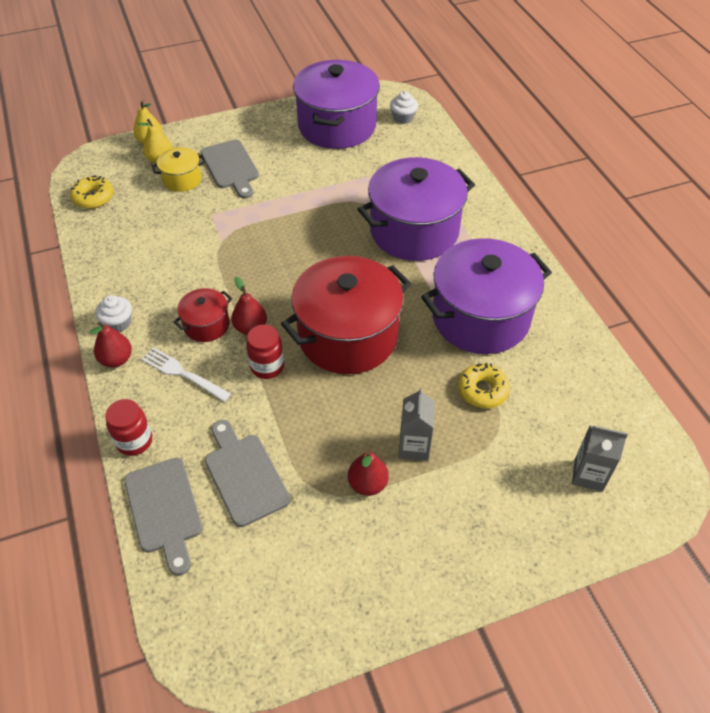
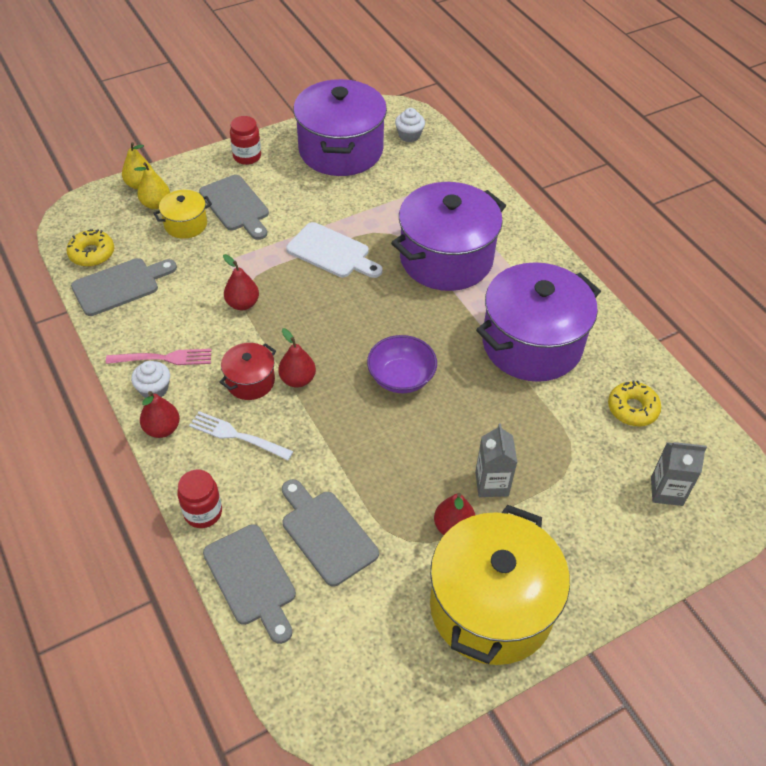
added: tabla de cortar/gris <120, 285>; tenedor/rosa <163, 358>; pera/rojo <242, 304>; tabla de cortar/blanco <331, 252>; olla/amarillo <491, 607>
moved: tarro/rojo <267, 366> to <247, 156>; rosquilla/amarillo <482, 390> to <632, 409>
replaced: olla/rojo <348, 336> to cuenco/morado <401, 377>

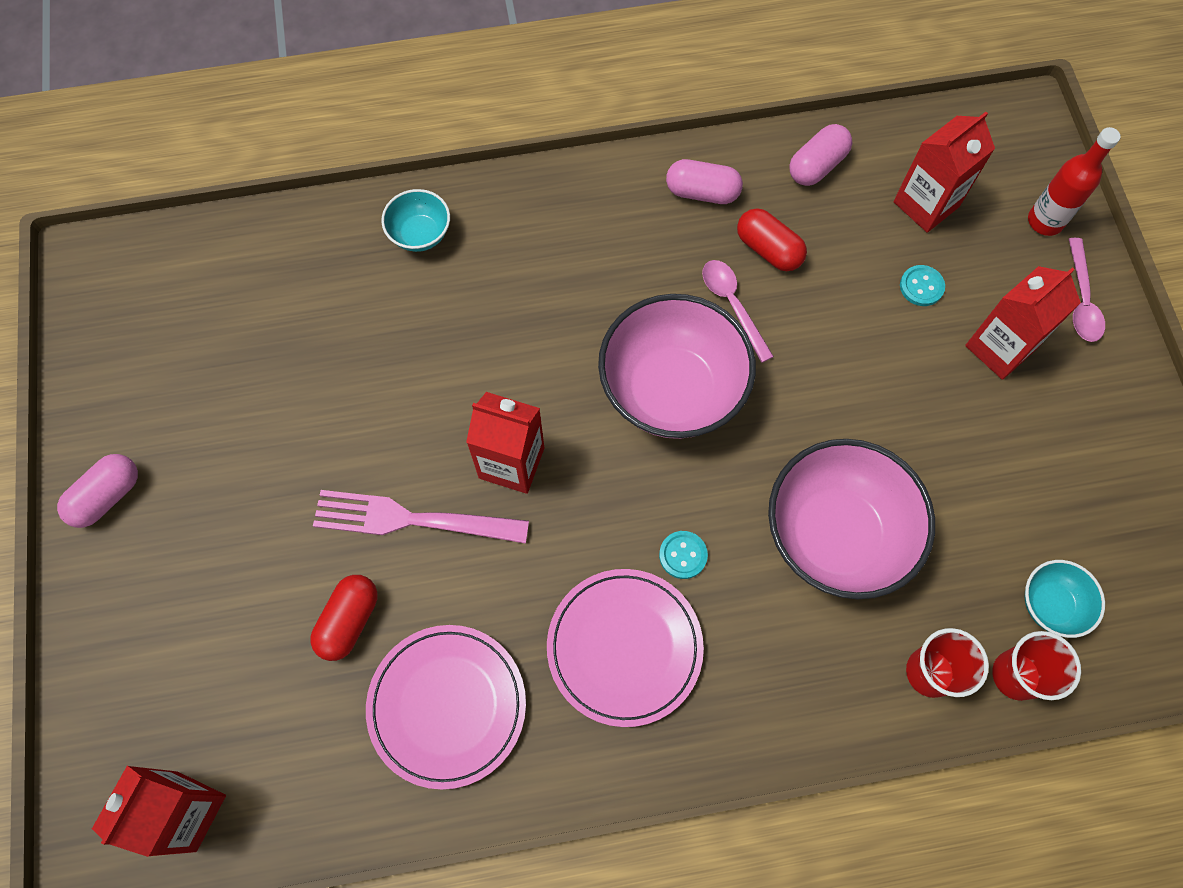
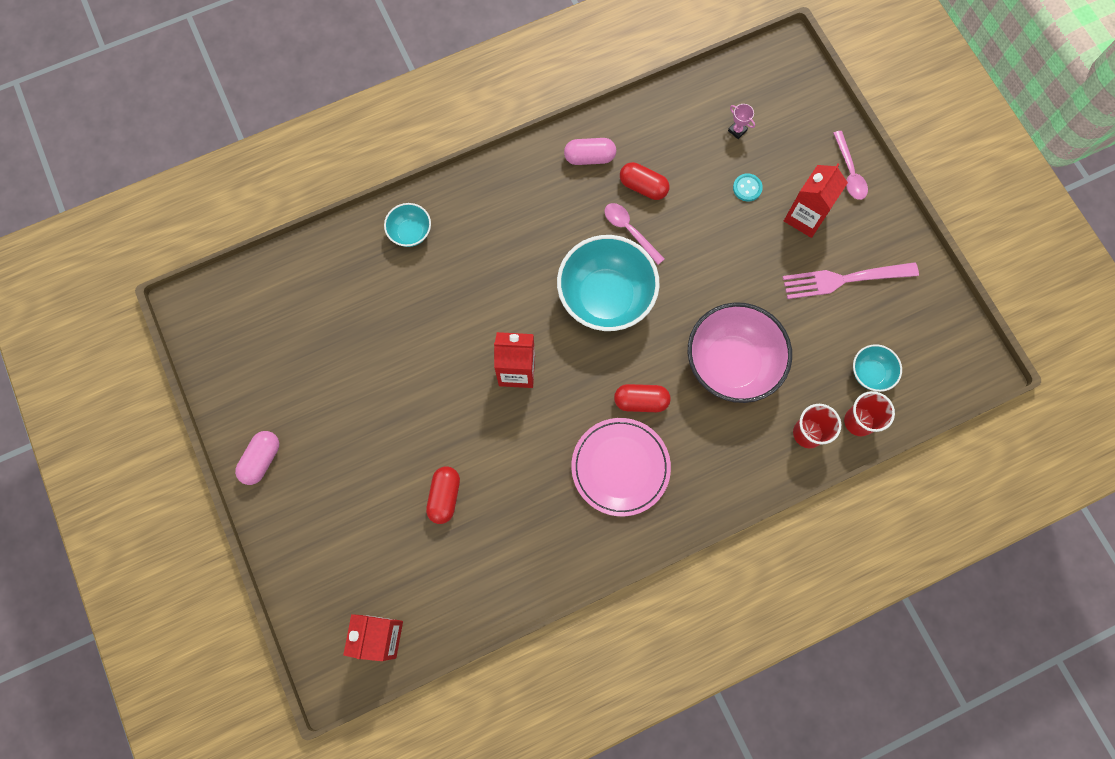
removed: plato/rosa <447, 706>; cápsula/rosa <817, 165>; botella/rojo <1045, 221>
moved: tenedor/rosa <412, 519> to <844, 279>
replaced: botón/turquesa <683, 555> to cápsula/rojo <641, 401>; cartón de leche/rojo <926, 204> to trofeo/rosa <737, 130>
recoloured: cuenco/rosa <672, 390> to cuenco/turquesa <605, 297>

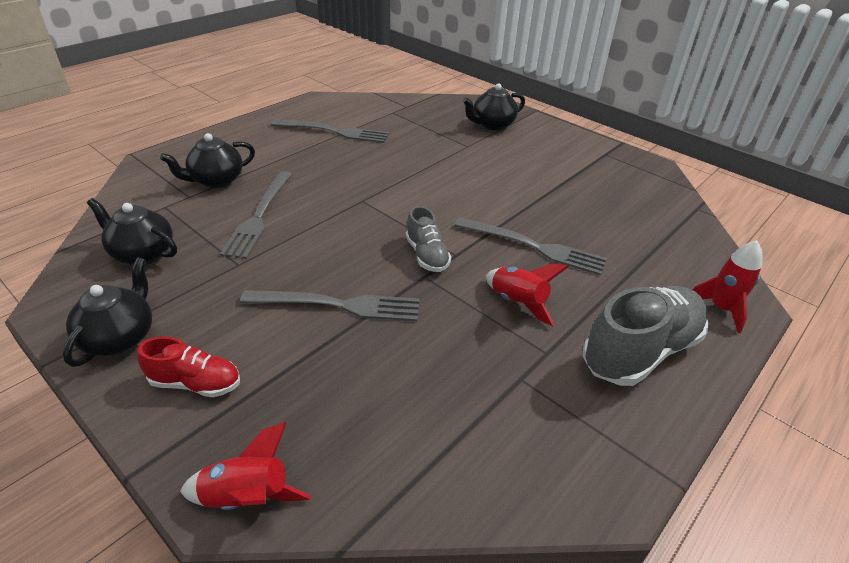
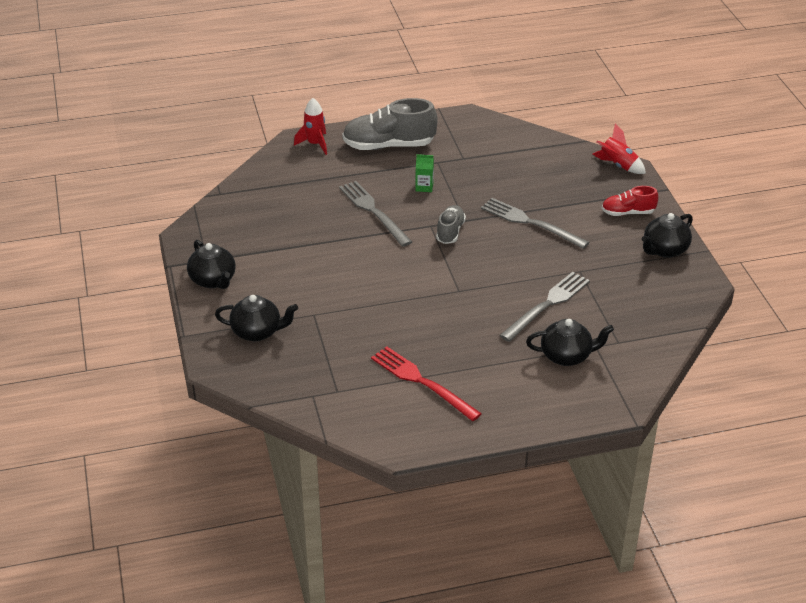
moved: tetera/negro <142, 253> to <213, 280>
replaced: cohete/rojo <518, 302> to cartón de leche/verde <424, 187>
recoloured: tenedor/gris <334, 132> to tenedor/rojo <422, 382>
turned: zapato/rojo <196, 383> = <628, 213> 45 degrees counterclockwise

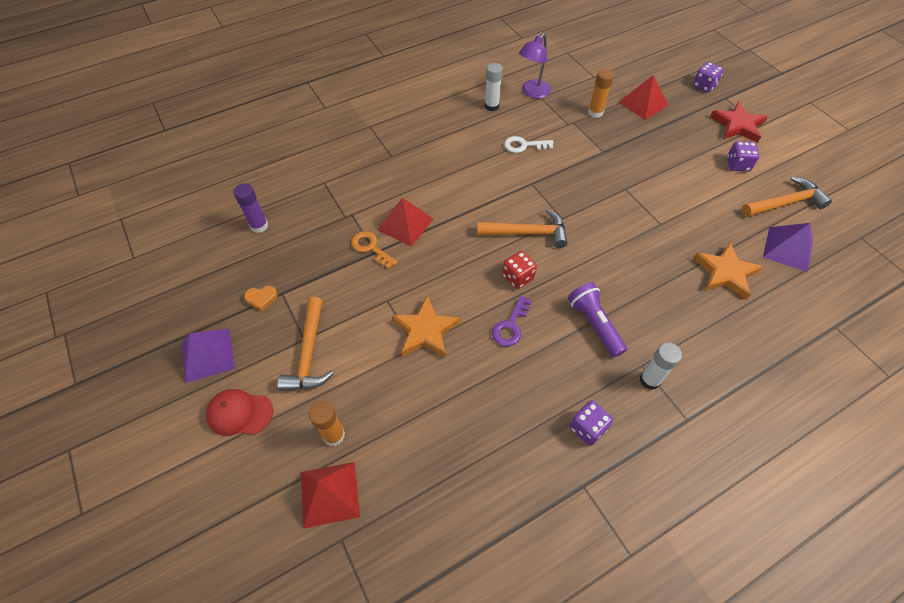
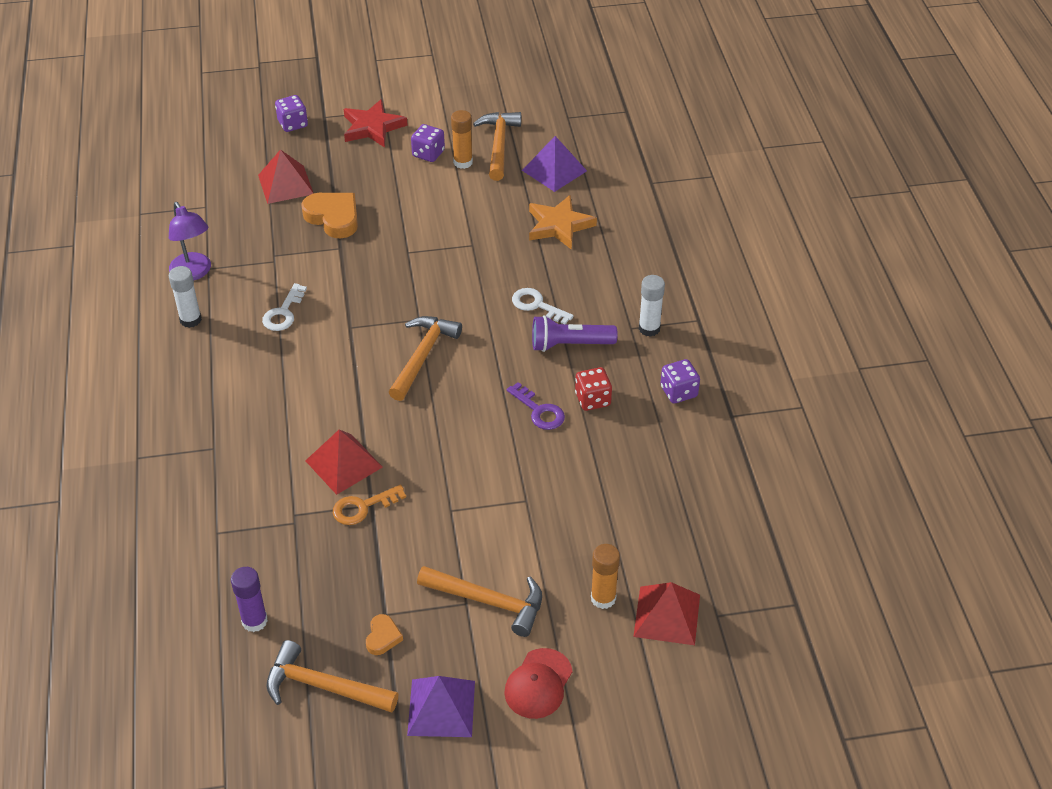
removed: estrella/naranja <425, 331>
added: martillo/naranja <323, 686>; corazón/naranja <333, 218>; llave/blanco <537, 305>
moved: dado/rojo <518, 277> to <592, 399>; barra de pegamento/naranja <595, 112> to <463, 162>

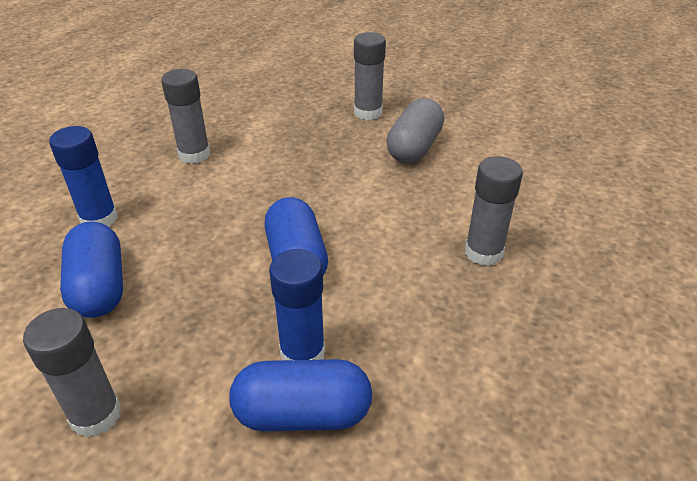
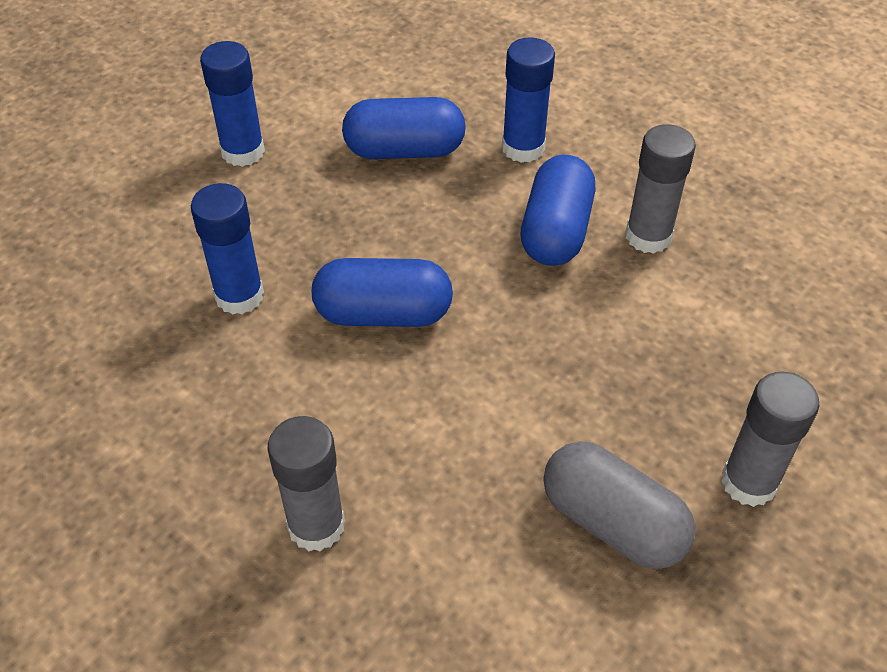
moved: cápsula/azul <302, 413> to <556, 231>
recoloured: barra de pegamento/gris <96, 415> to barra de pegamento/azul <243, 151>

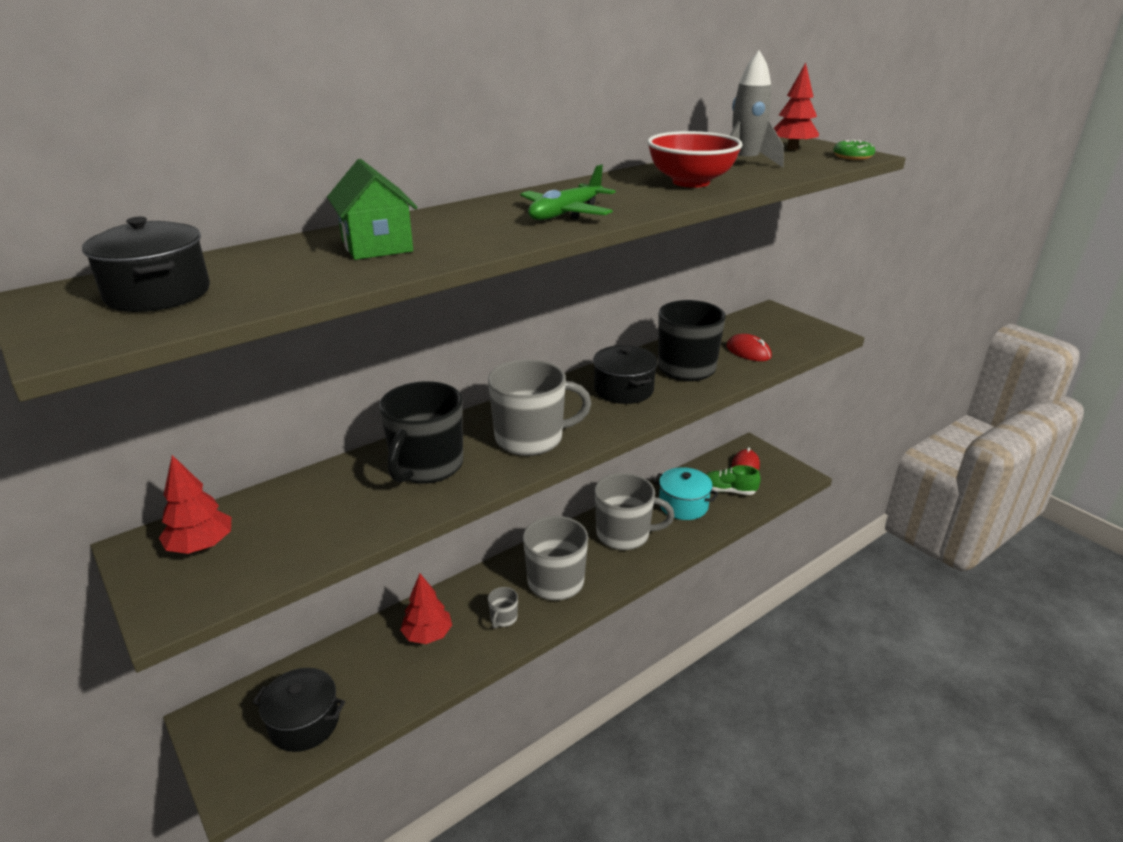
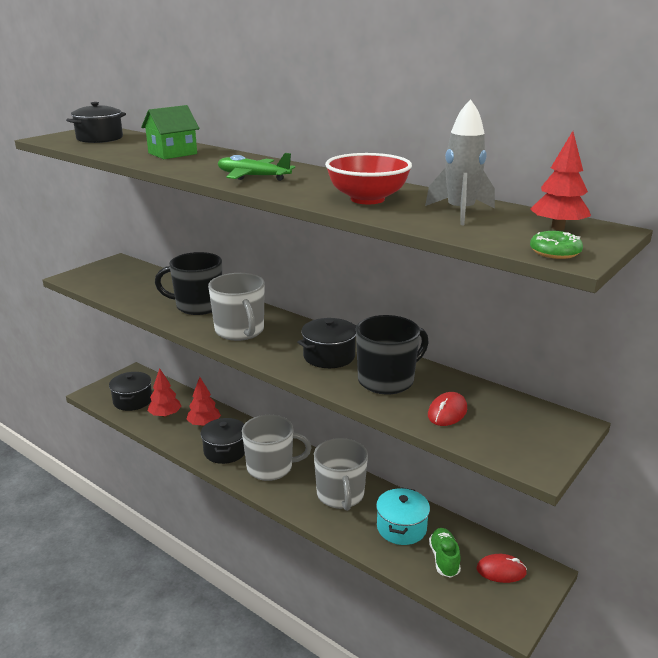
moved: árbol/rojo <201, 546> to <165, 415>
replaced: taza/gris <503, 618> to olla/negro <225, 451>

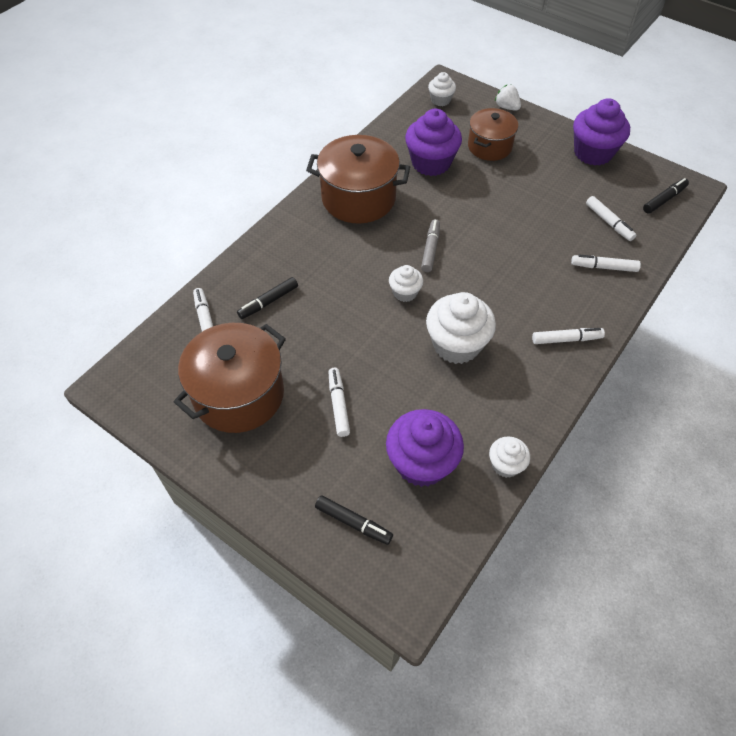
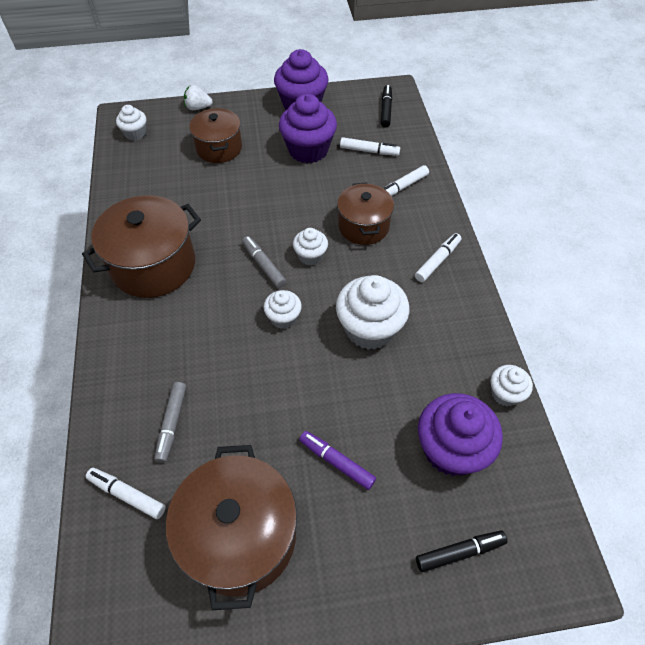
added: magdalena/blanco <310, 256>; olla/marrón <363, 226>
moved: magdalena/morado <431, 163> to <308, 150>
recoloured: rotulador/negro <268, 302> to rotulador/gris <172, 424>; rotulador/blanco <338, 405> to rotulador/morado <336, 462>

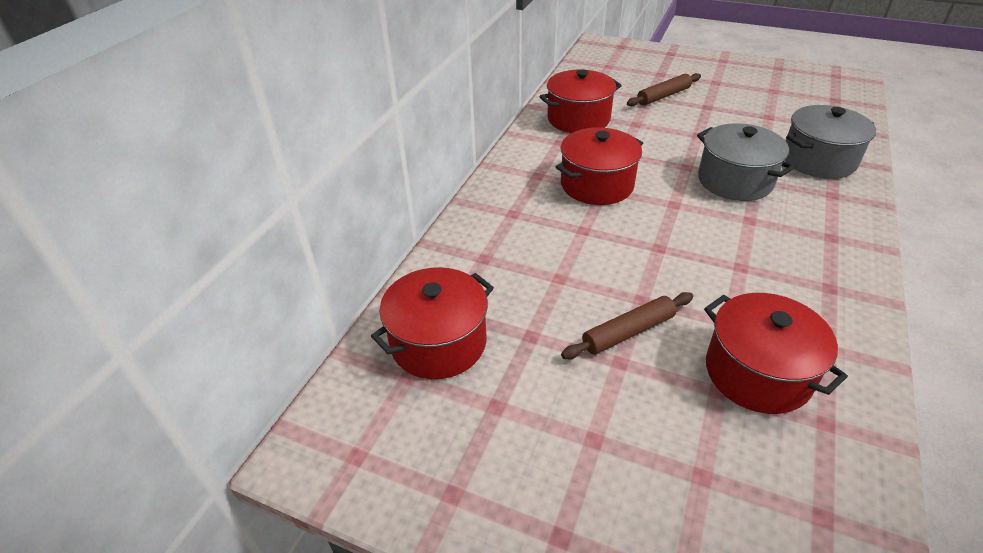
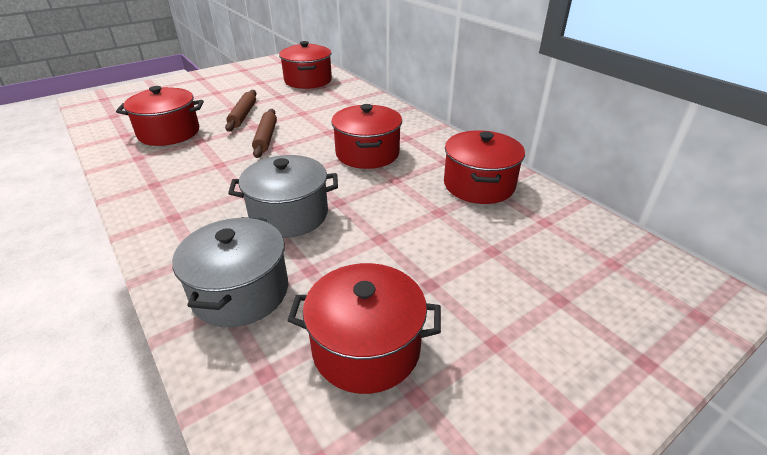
added: olla/rojo <366, 347>
moved: rodillo/marrón <663, 96> to <266, 138>

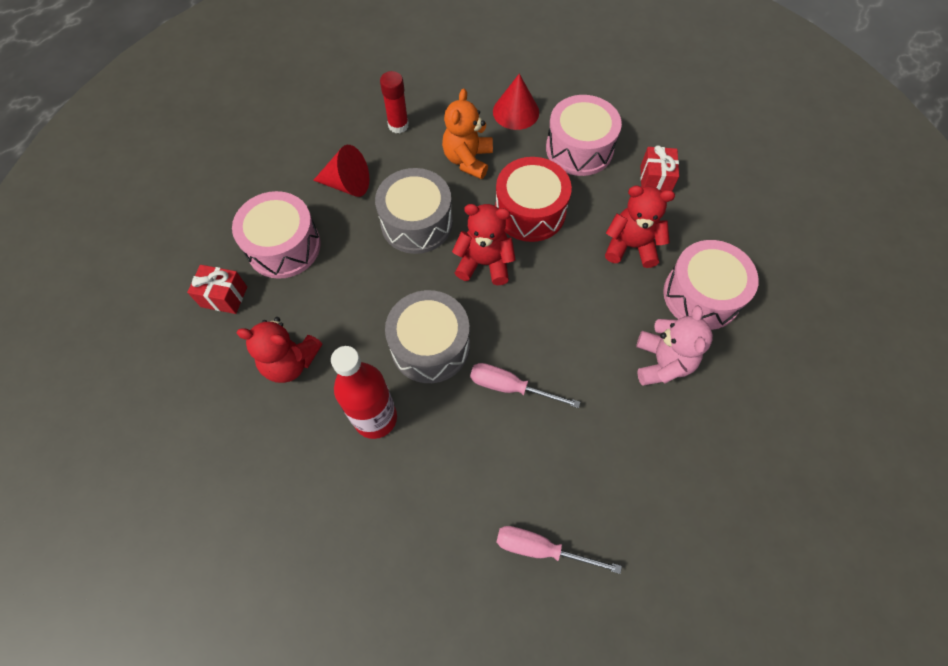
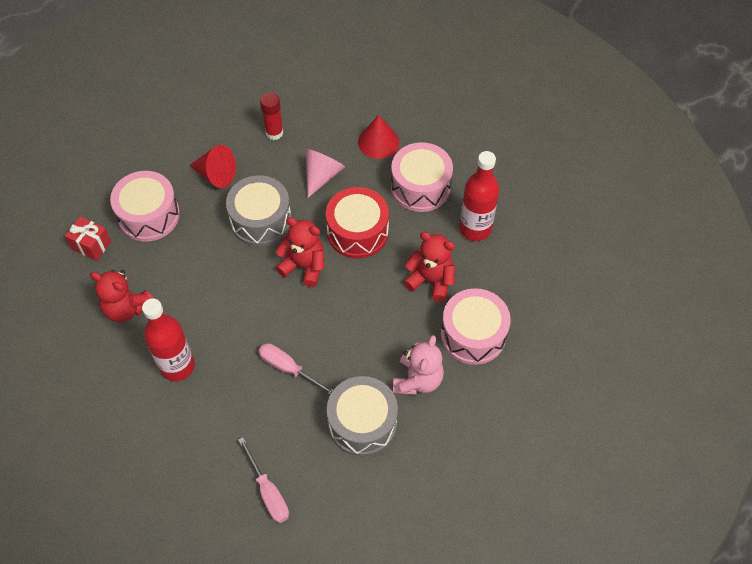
moved: tambor/gris <430, 346> to <362, 423>
replaced: osito/naranja <468, 160> to cono/rosa <322, 176>; regalo/rojo <655, 180> to botella/rojo <475, 229>
turned: destornillador/rosa <541, 548> = <268, 492> 150 degrees counterclockwise

